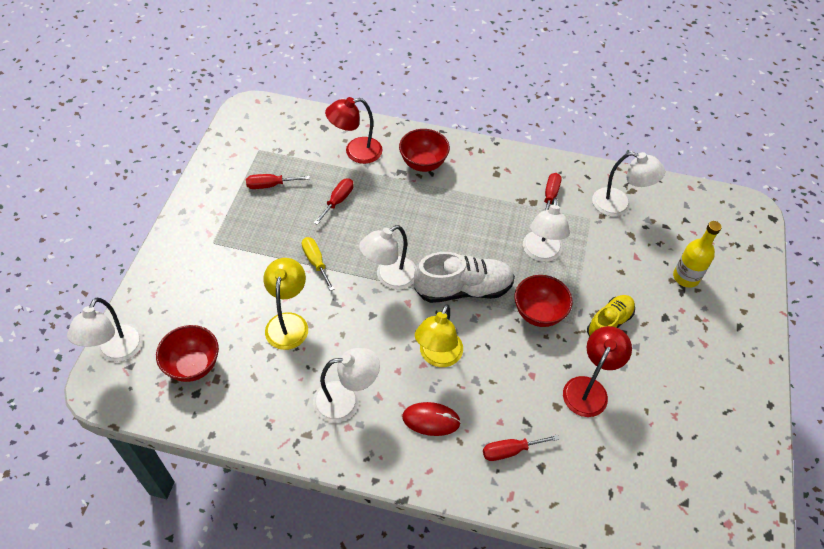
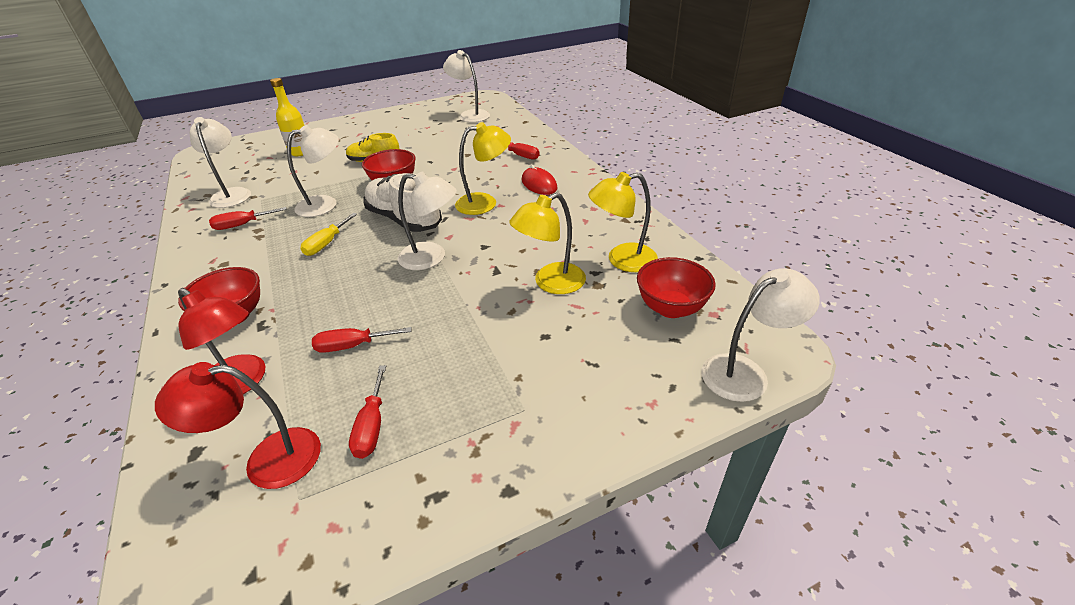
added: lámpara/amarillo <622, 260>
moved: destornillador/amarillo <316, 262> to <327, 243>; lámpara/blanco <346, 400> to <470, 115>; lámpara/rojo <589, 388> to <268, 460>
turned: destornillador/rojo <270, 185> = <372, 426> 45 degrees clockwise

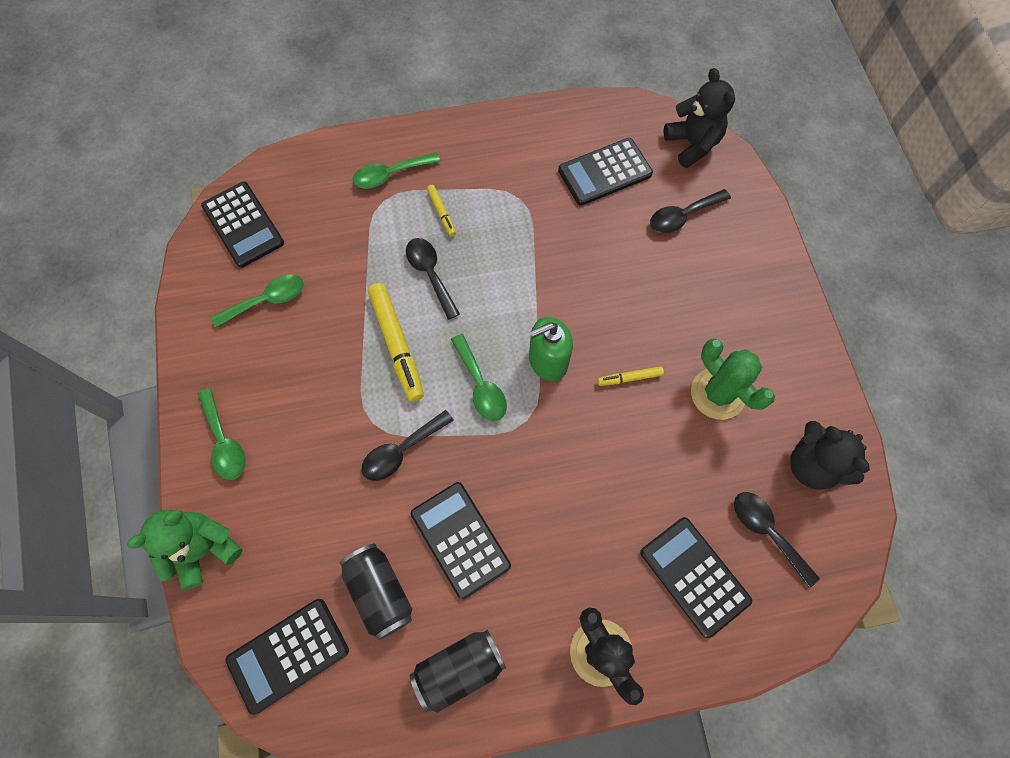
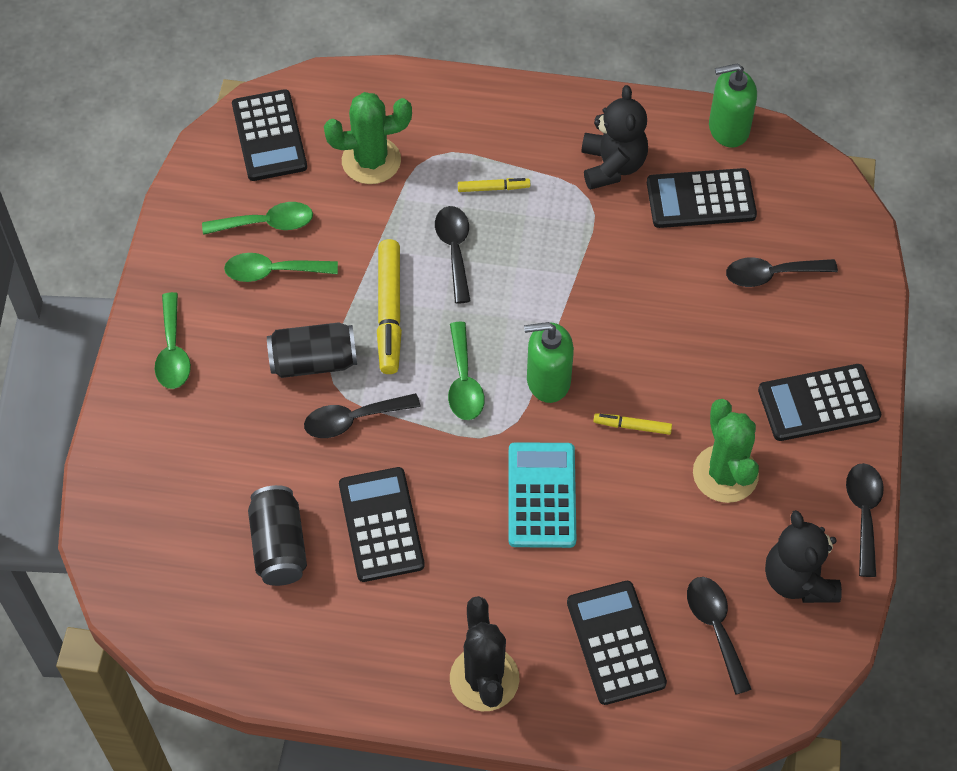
removed: osito/verde <204, 549>
added: cactus/verde <371, 161>; calculadora/turquesa <541, 495>; dispensador de jabón/verde <728, 129>; cuchara/negro <863, 513>
moved: calculadora/negro <288, 655> to <818, 403>; cuchara/verde <390, 175> to <272, 272>; lata/negro <459, 669> to <313, 362>; osito/negro <692, 144> to <612, 166>
turned: rotulador/amarillo <441, 213> = <493, 188> 90 degrees counterclockwise

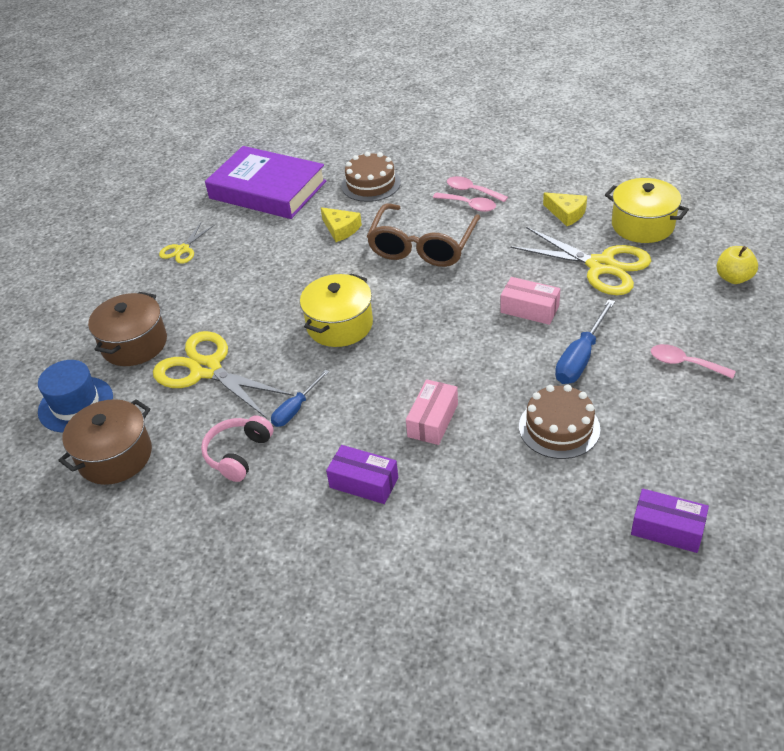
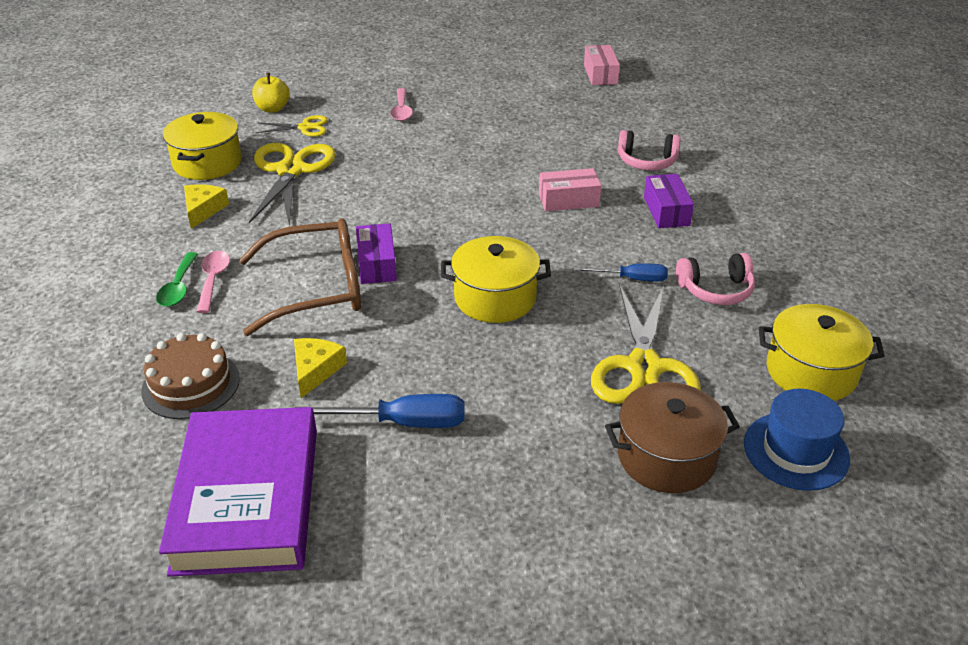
removed: tarta/marrón <559, 427>
added: auriculares/rosa <646, 161>
moved: tijeras/amarillo <182, 249> to <305, 127>; caja/rosa <529, 309> to <600, 74>; destornillador/azul <580, 357> to <402, 423>; caja/morado <667, 529> to <377, 264>
recoloured: olla/marrón <115, 456> to olla/amarillo <811, 372>; cuchara/rosa <472, 191> to cuchara/verde <178, 287>

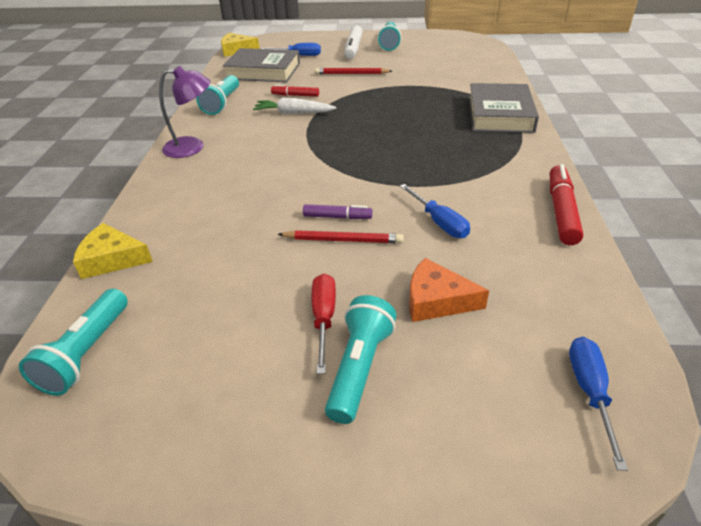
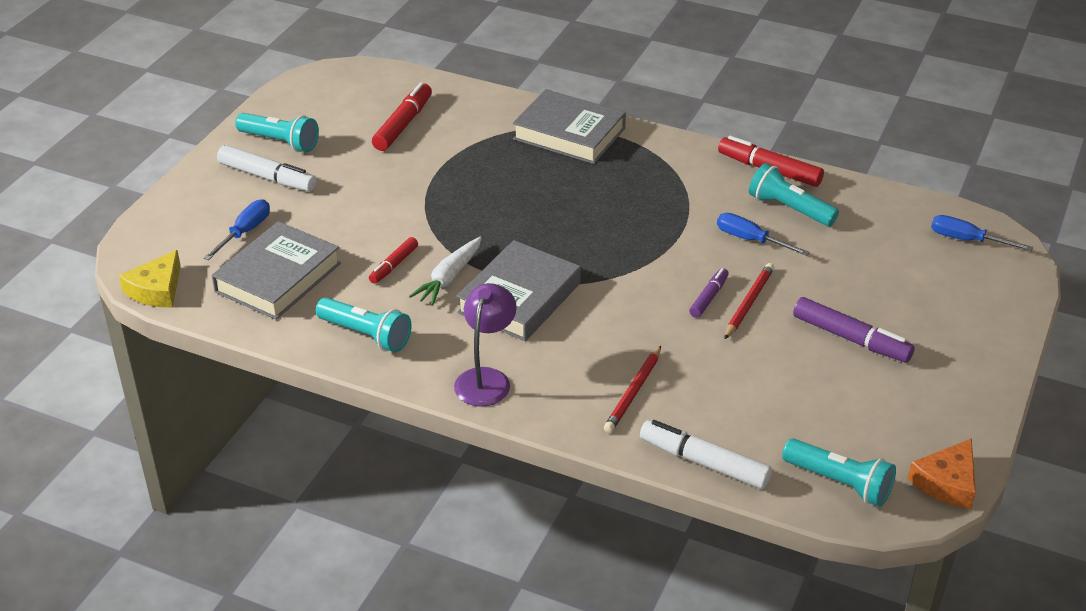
added: rotulador/rojo <403, 124>; libro/gris <519, 298>
moved: lápiz/rojo <351, 74> to <633, 392>; lámpara de mano/turquesa <359, 367> to <789, 209>; queso/naranja <436, 300> to <947, 483>
replaced: queso/amarillo <112, 259> to rotulador/blanco <704, 462>; destornillador/rojo <324, 318> to rotulador/morado <851, 338>
turned: destornillador/azul <439, 222> = <750, 240> 135 degrees counterclockwise

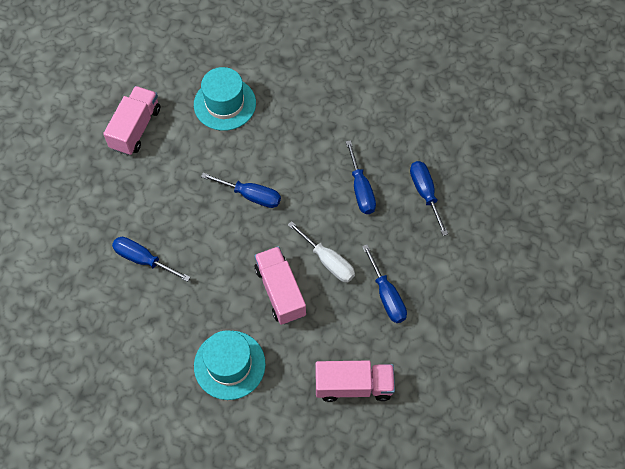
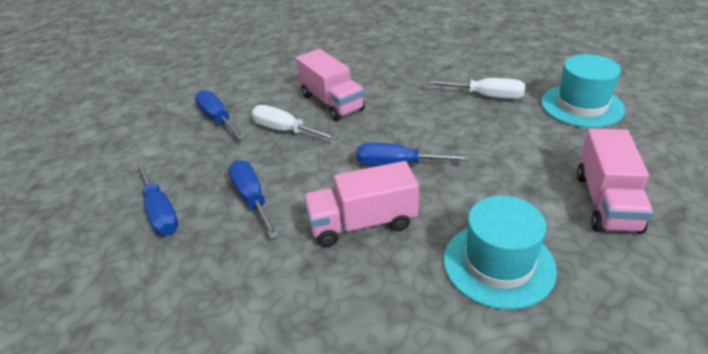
moved: sombrero/turquesa <229, 365> to <581, 105>; camión/rosa <353, 385> to <362, 223>
recoloured: destornillador/azul <143, 259> to destornillador/blanco <486, 96>

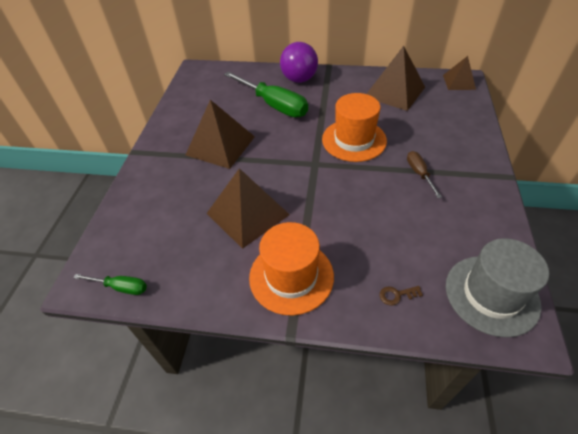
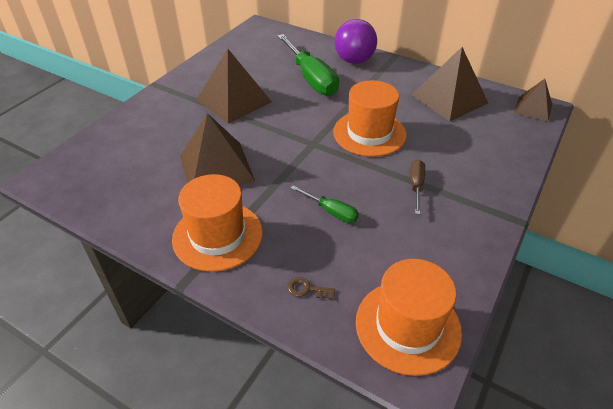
moved: destornillador/verde <121, 287> to <331, 211>
recoloured: sombrero/gris <491, 294> to sombrero/naranja <407, 326>

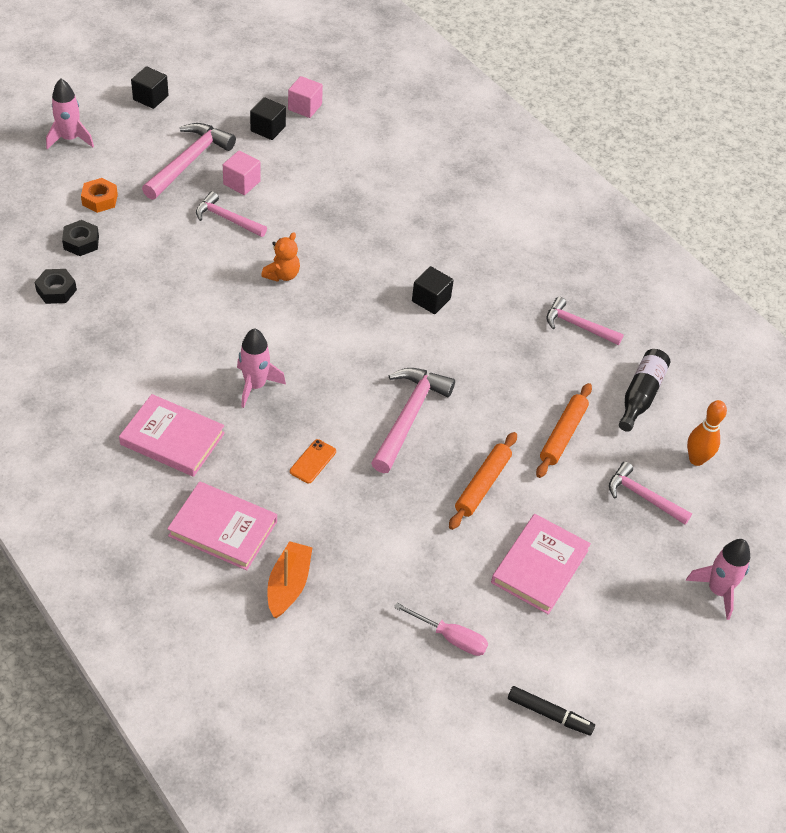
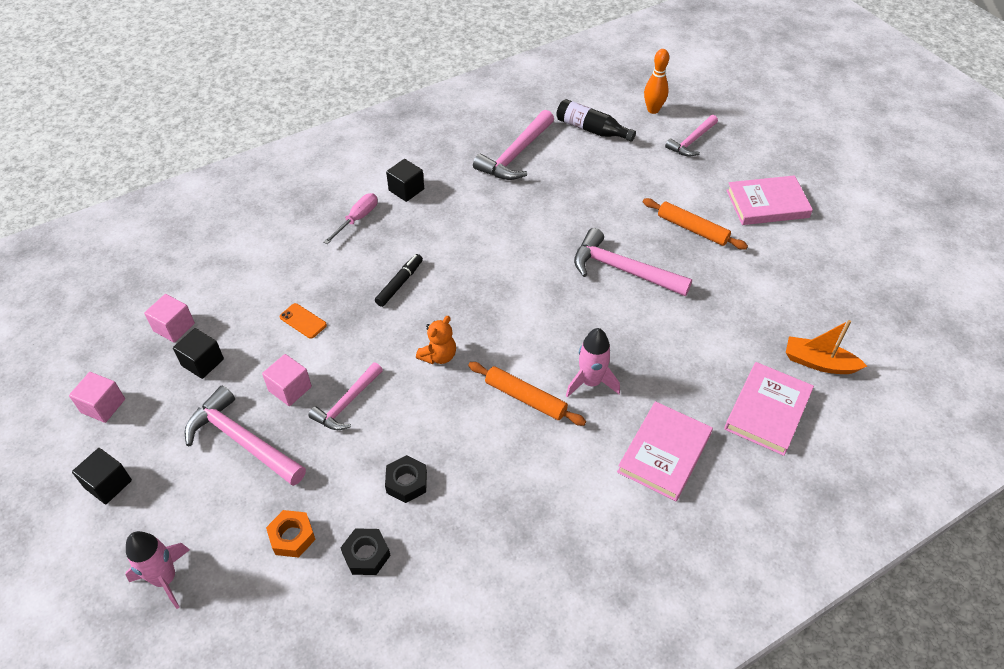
removed: cohete/rosa <718, 590>
added: cubo/rosa <103, 406>
moved: tuerca/negro <56, 290> to <406, 482>; móvil/naranja <313, 461> to <303, 321>; destornillador/rosa <450, 637> to <357, 219>; cubo/negro <431, 300> to <406, 190>; rotulador/negro <549, 714> to <399, 284>; rodillo/naranja <563, 435> to <525, 398>
turned: osito/naranja <282, 275> = <438, 356> 90 degrees clockwise; libro/rosa <540, 566> = <767, 204> 45 degrees counterclockwise
resized: martillo/rosa <578, 326> = <515, 155> x1.56

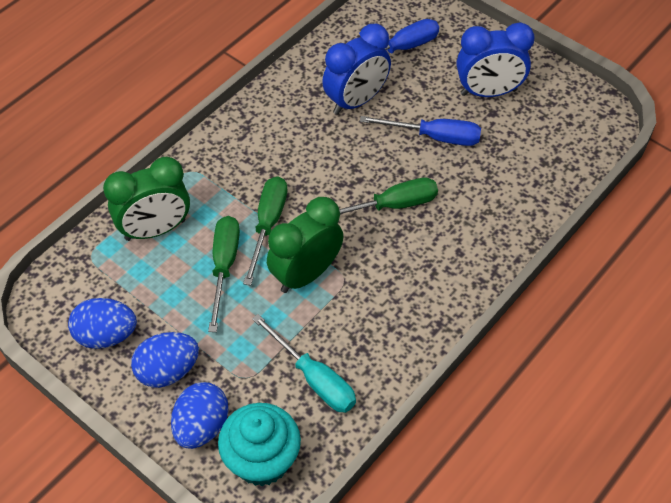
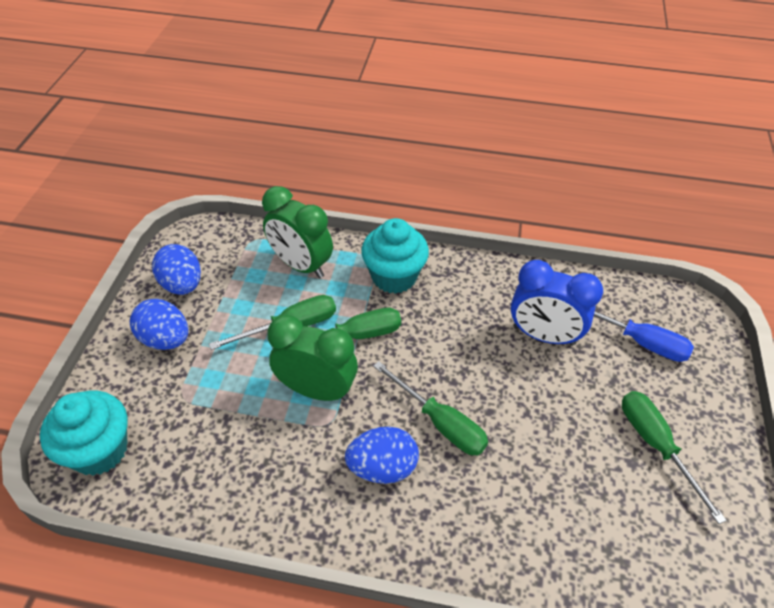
removed: destornillador/turquesa <314, 378>; destornillador/azul <434, 137>
added: magdalena/turquesa <394, 276>
moved: huevo/azul <201, 426> to <382, 467>
replaced: despertador/azul <488, 92> to destornillador/verde <656, 445>

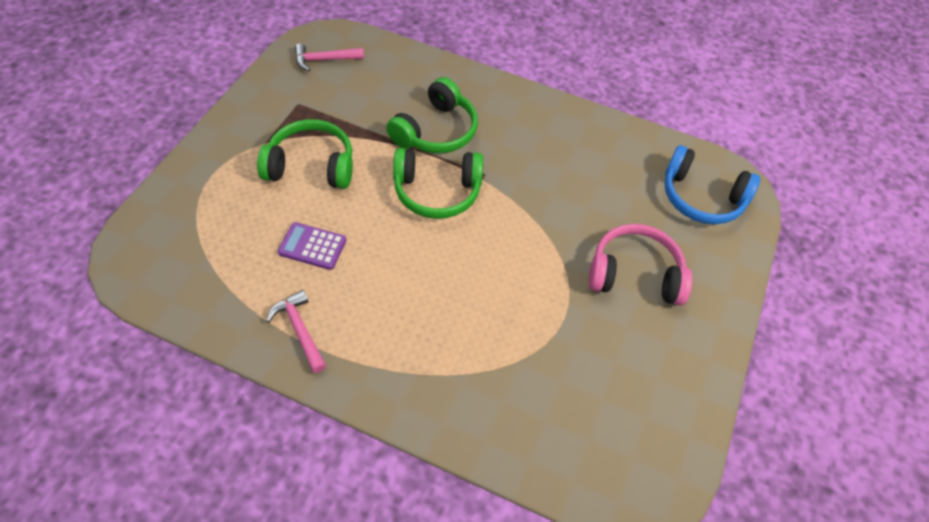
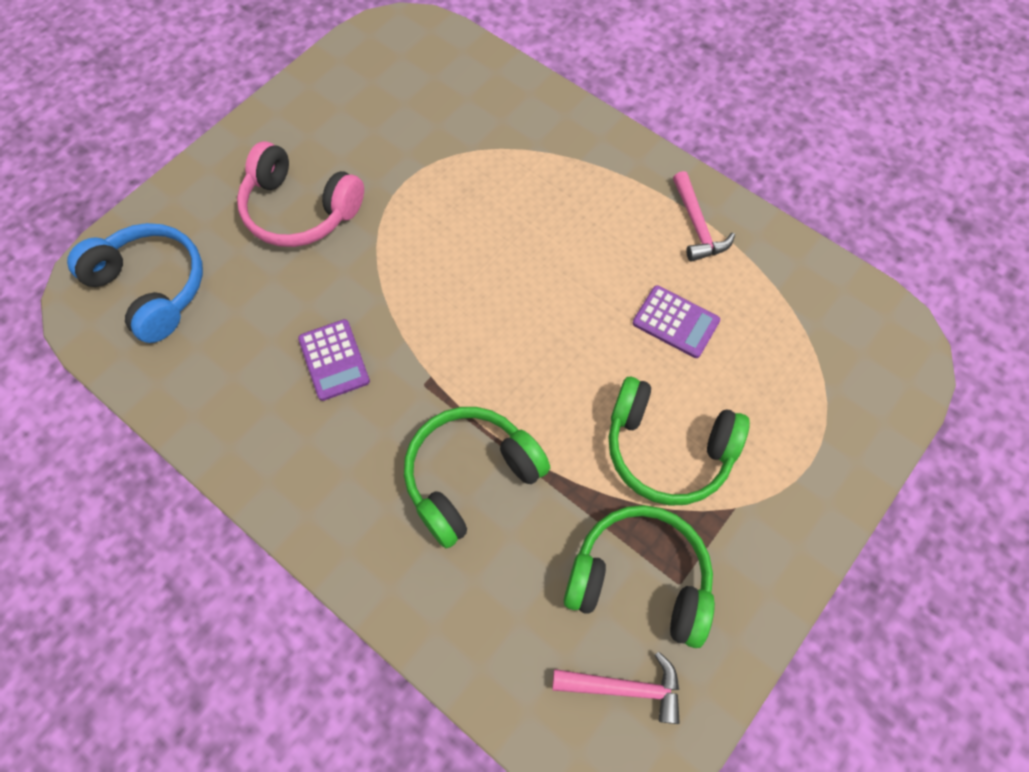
added: calculadora/morado <334, 360>
moved: auriculares/verde <437, 191> to <639, 579>

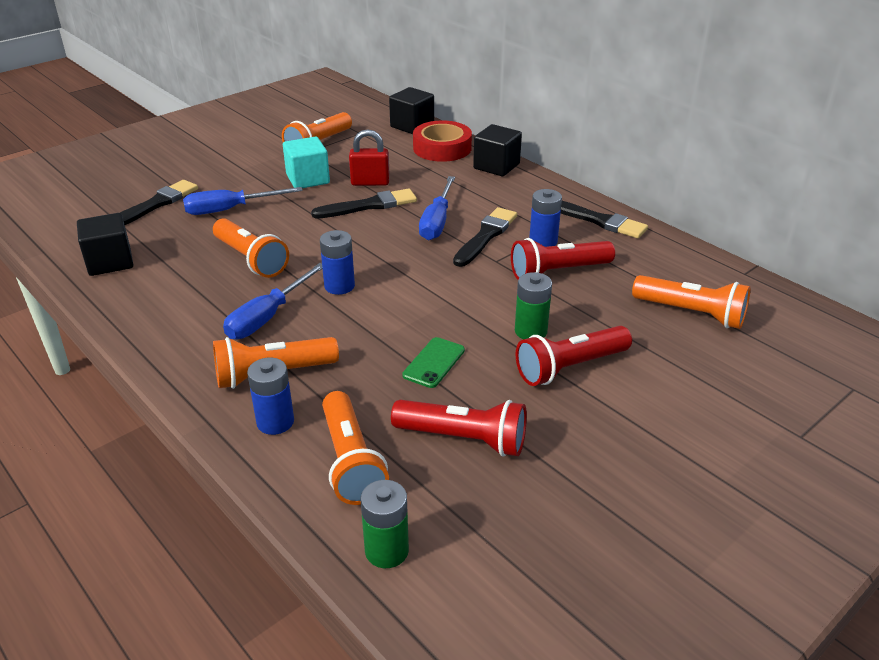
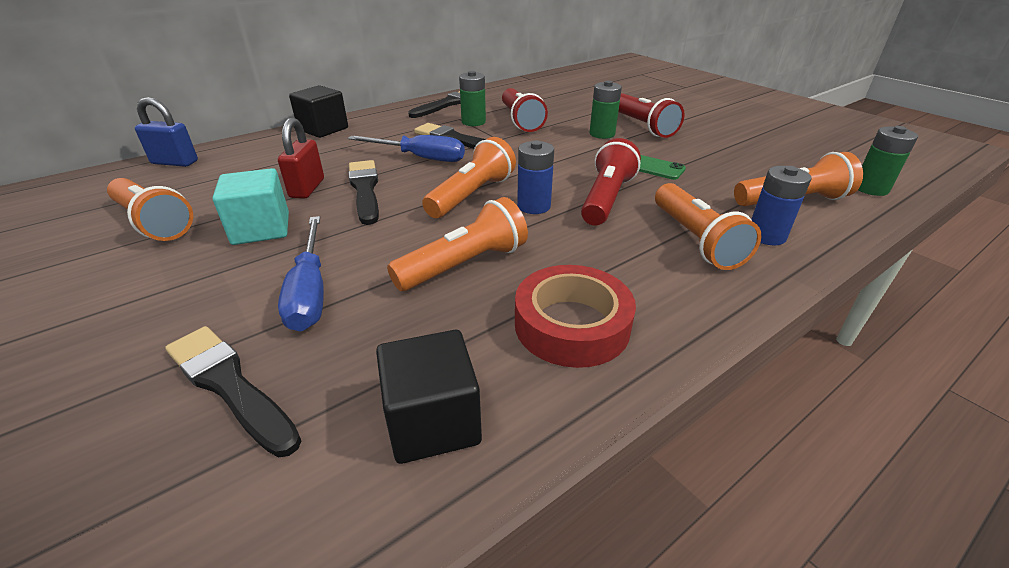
removed: destornillador/azul <268, 317>
moved: lámpara de mano/rojo <463, 439> to <606, 199>; cinta adhesiva/rojo <442, 148> to <572, 325>; lámpara de mano/naranja <691, 313> to <472, 195>
replaced: cubo/negro <412, 126> to candado/azul <175, 162>
recoloured: pila/azul <543, 242> to pila/verde <473, 122>

